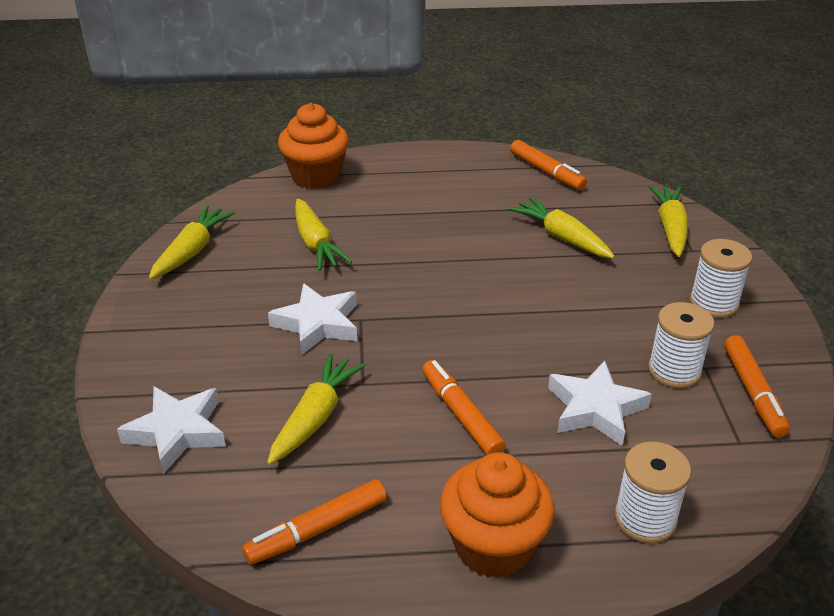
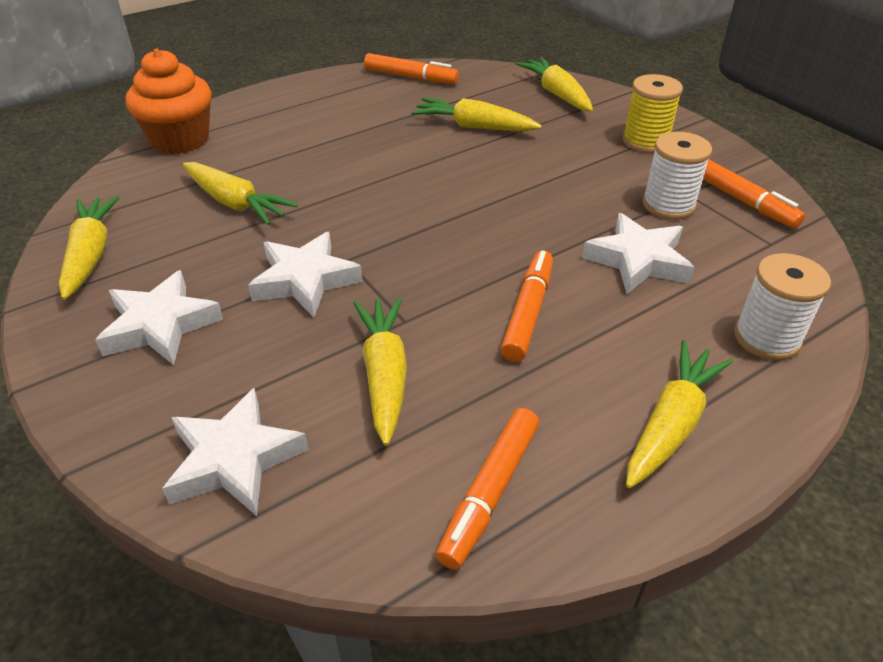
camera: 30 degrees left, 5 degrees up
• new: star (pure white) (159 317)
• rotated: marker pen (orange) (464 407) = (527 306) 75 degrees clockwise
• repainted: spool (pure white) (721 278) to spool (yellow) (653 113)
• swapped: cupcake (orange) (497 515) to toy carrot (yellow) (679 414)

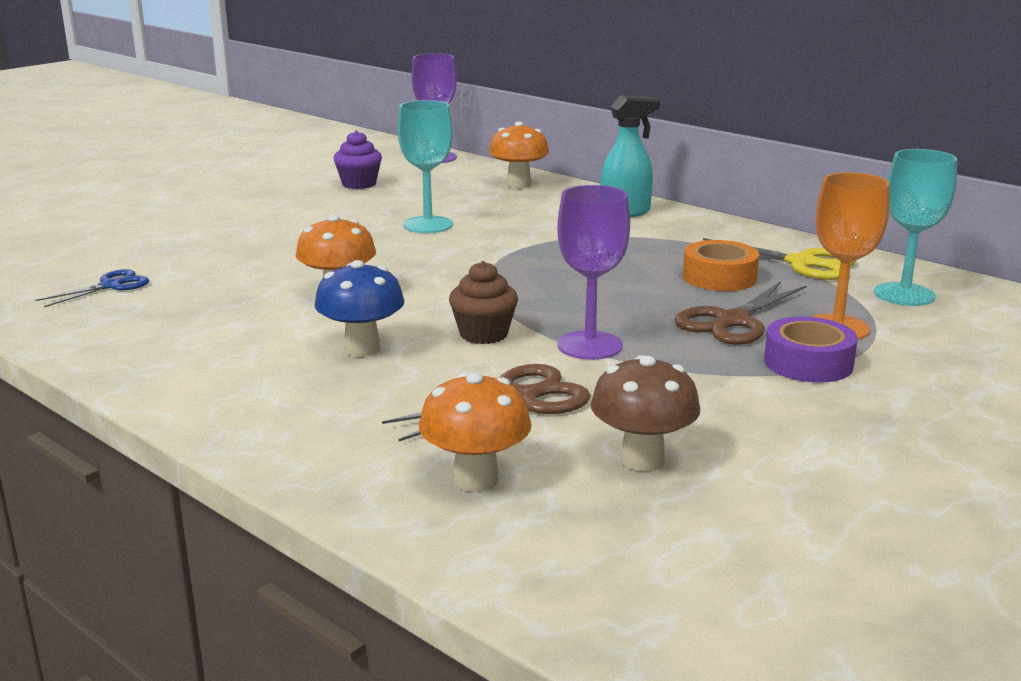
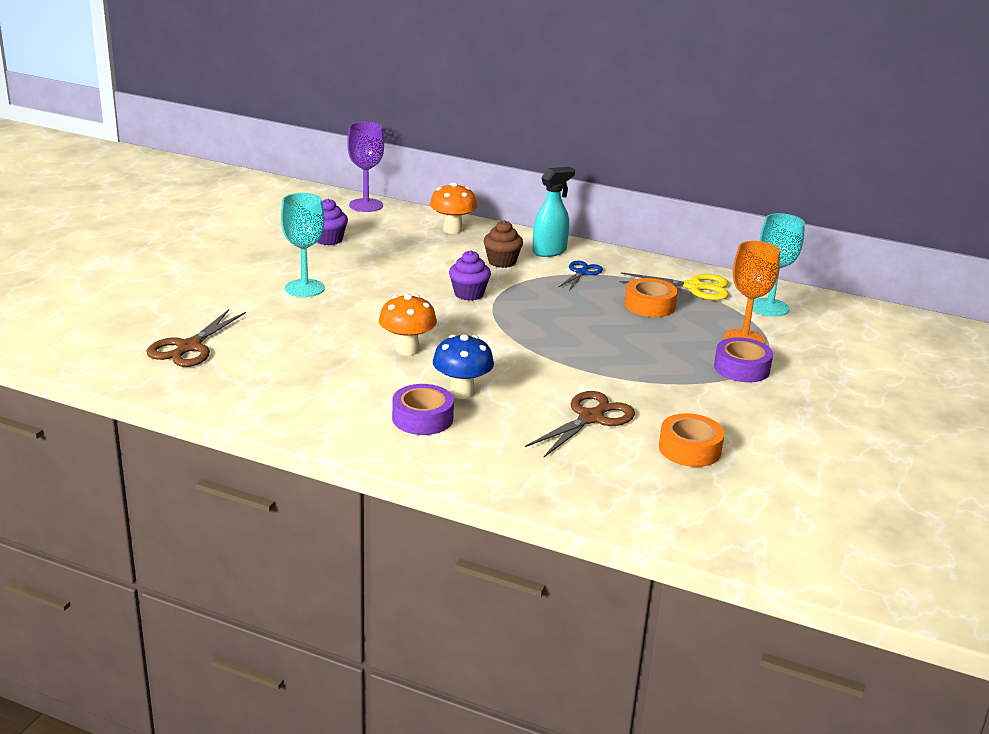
camera: 20 degrees left, 5 degrees up
• shifted: scissors (dark brown) (740 313) to (196 338)
• shifted: goblet (turquoise) (425 166) to (303 245)
• new: sticky tape (purple) (423 409)
• new: cupcake (purple) (470 275)
• shifted: cupcake (dark brown) (483 302) to (503 244)
• shifted: scissors (royal blue) (92 288) to (580 276)
• swapped: toadstool (dark brown) (645 413) to sticky tape (orange) (692 440)
• gone: toadstool (orange) (475 432)
• gone: goblet (purple) (593 272)

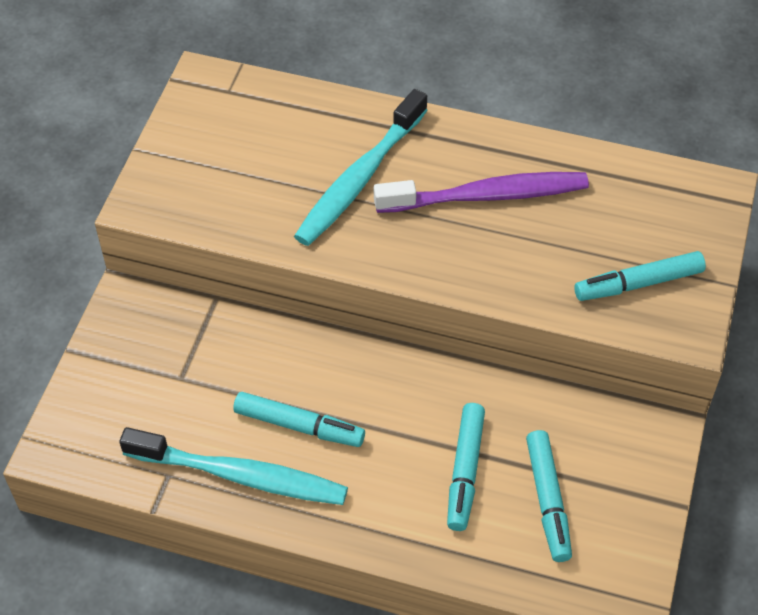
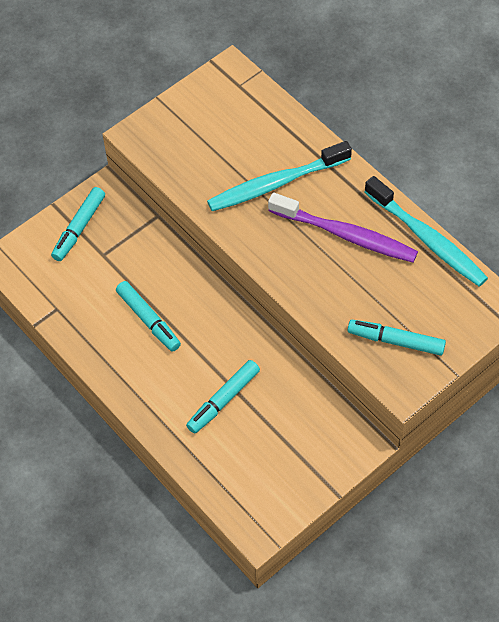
camera: 35 degrees right, 5 degrees up
• shifted: marker pen (turquoise) (549 496) to (78 224)
• shifted: dental brush (turquoise) (233 466) to (426 231)

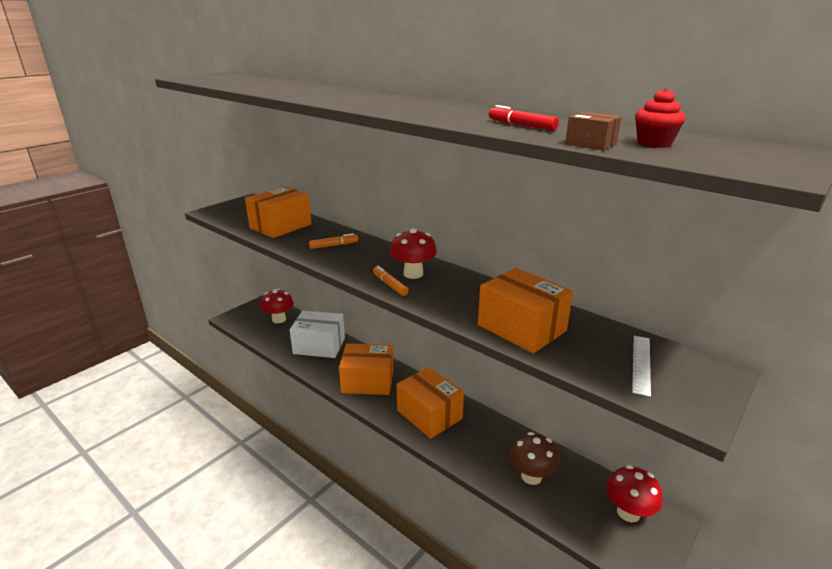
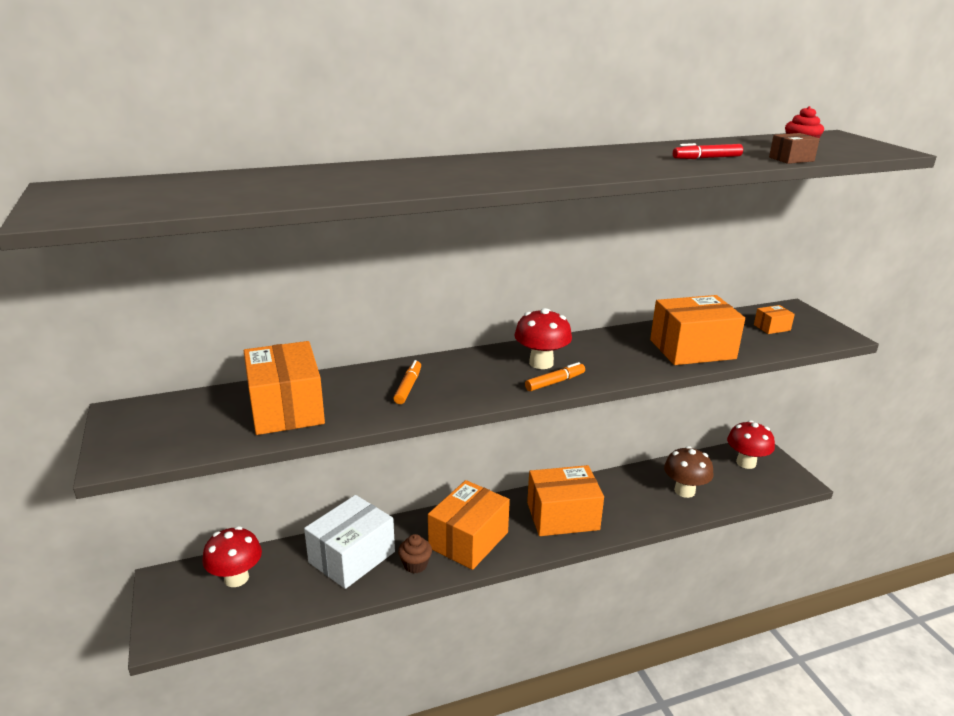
camera: 60 degrees left, 0 degrees up
• new: cupcake (dark brown) (415 553)
• rotated: marker pen (orange) (391 281) = (555 376) 150 degrees clockwise
• swapped: straightedge (pure white) (641 366) to package (orange) (774 319)

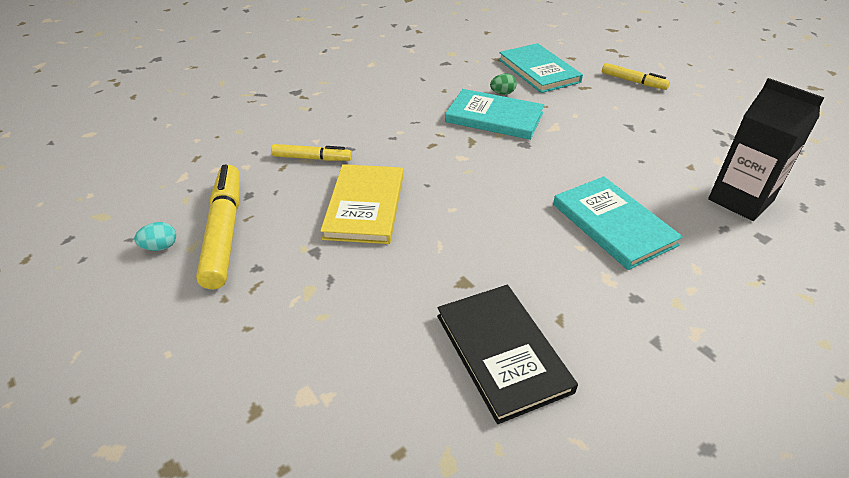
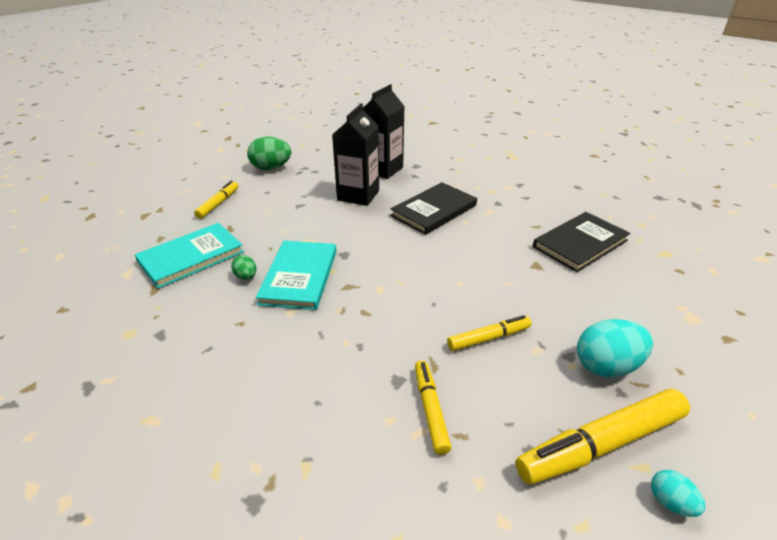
camera: 105 degrees left, 5 degrees down
• new: egg shape (emerald) (269 153)
• new: carton (black) (355 154)
• repainted: book (turquoise) (618 223) to book (black) (433 208)
• swapped: book (yellow) (361 204) to marker pen (yellow) (489 333)
• new: egg shape (turquoise) (615 348)

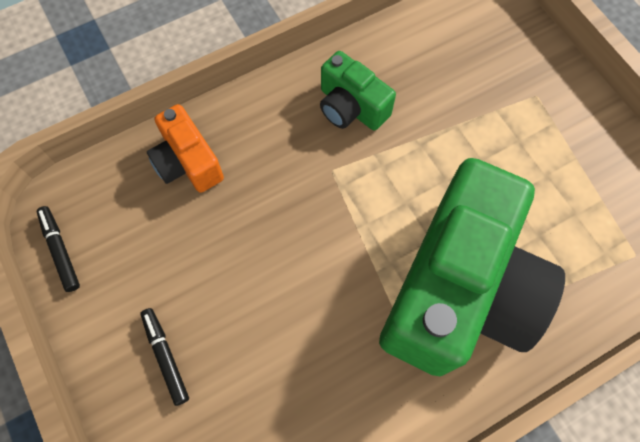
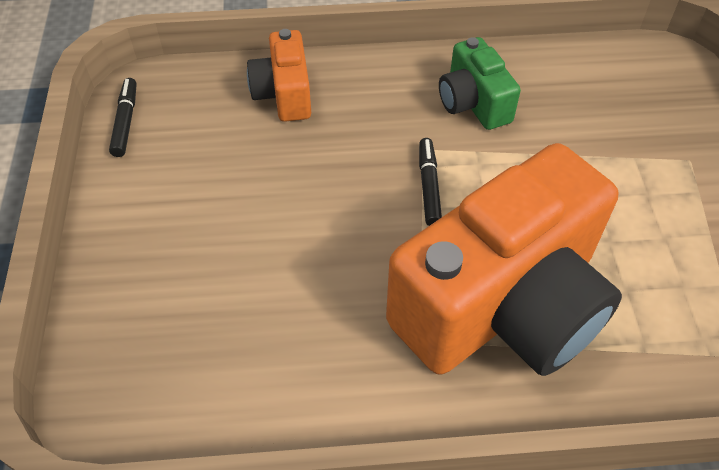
camera: 25 degrees right, 15 degrees down
• repainted: photo camera (emerald) (472 267) to photo camera (orange) (504 259)
• shifted: marker pen (black) (164 357) to (430 182)

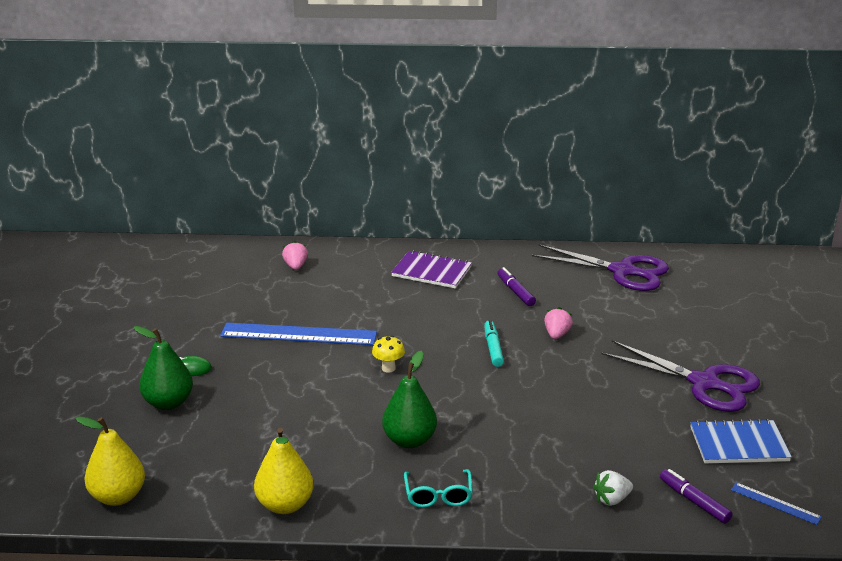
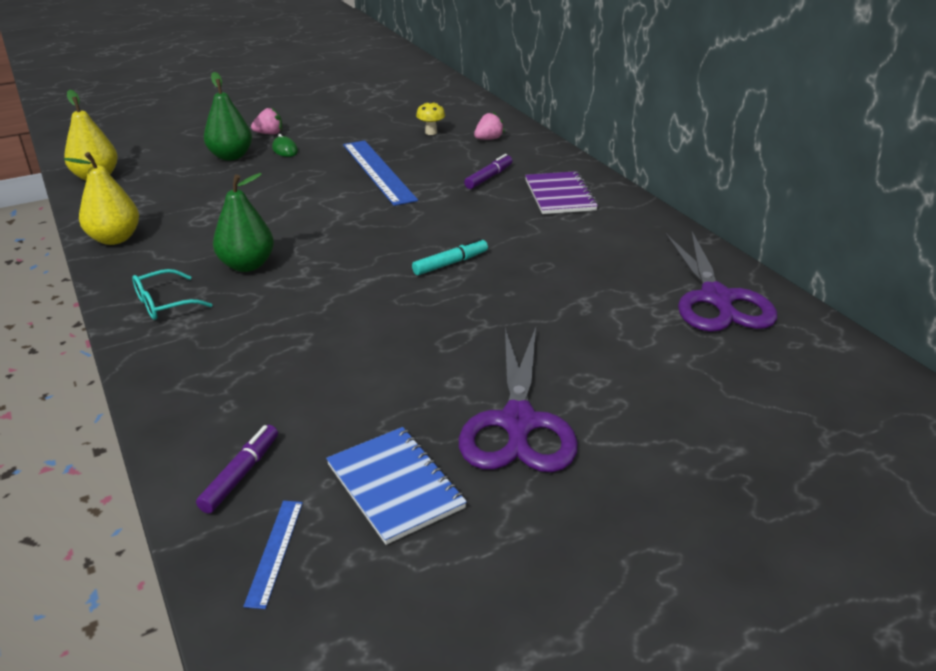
camera: 60 degrees right, 5 degrees up
• shifted: berry (pink) (558 323) to (266 120)
• shifted: toadstool (yellow) (388 354) to (430 118)
• shifted: marker pen (purple) (516 286) to (488 171)
• gone: berry (pure white) (613 488)

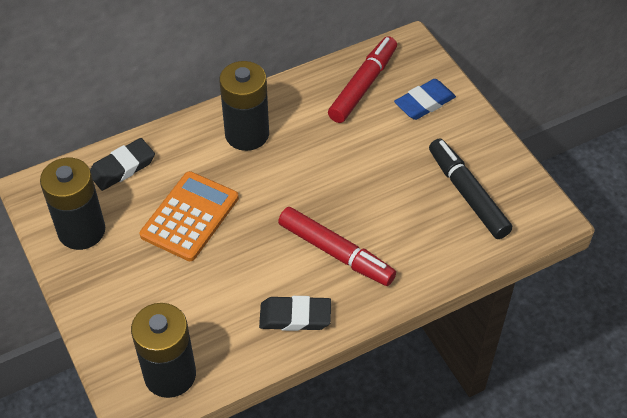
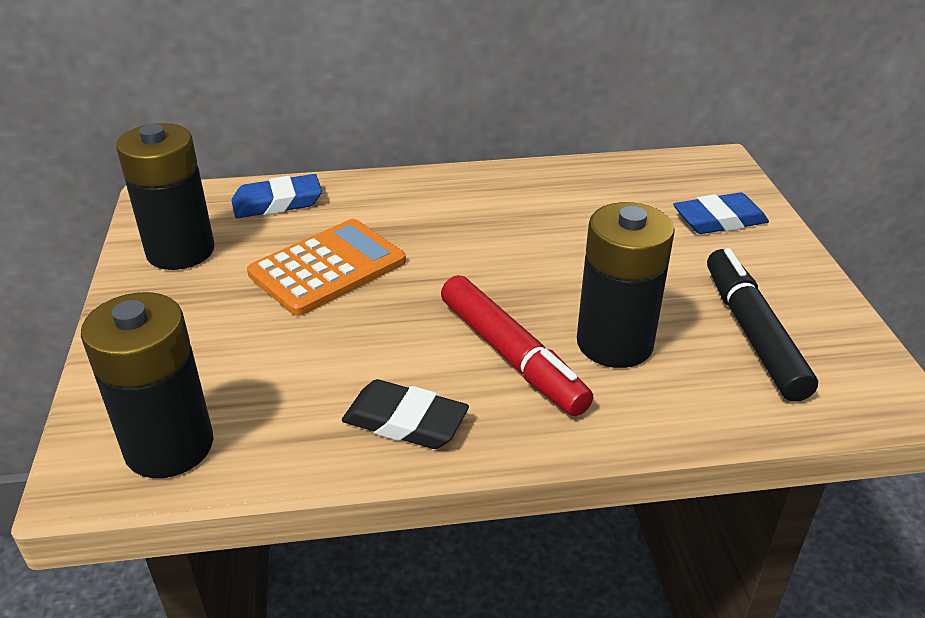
camera: 20 degrees right, 15 degrees down
• repainted: gum eraser (black) (122 164) to gum eraser (royal blue) (276 196)
• shifted: AA battery (black) (244 106) to (626 285)
• gone: marker pen (red) (362 79)

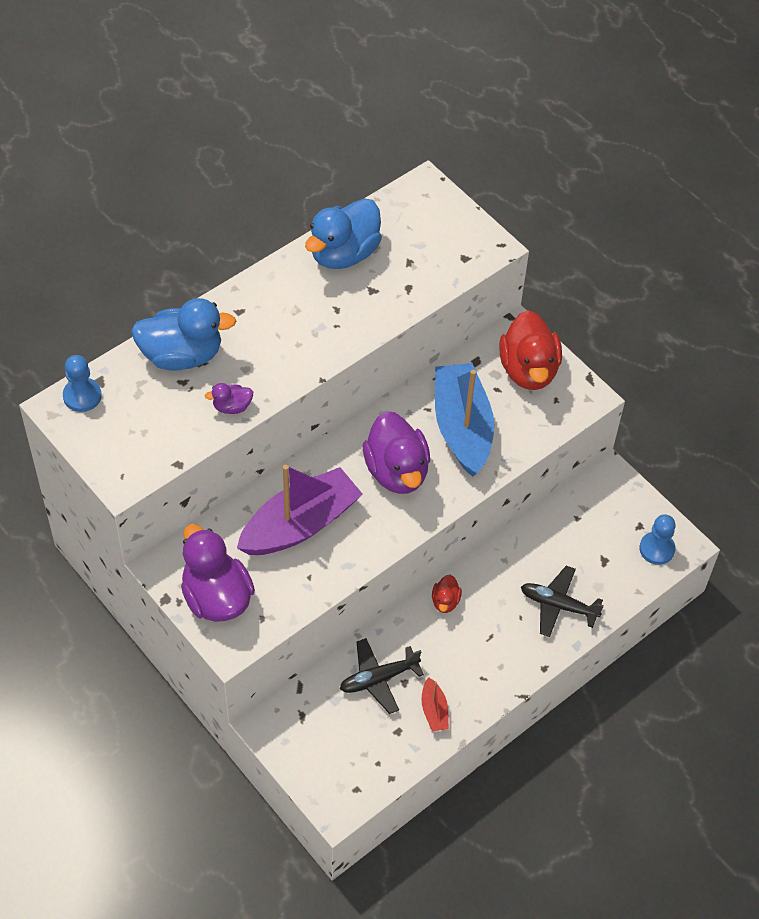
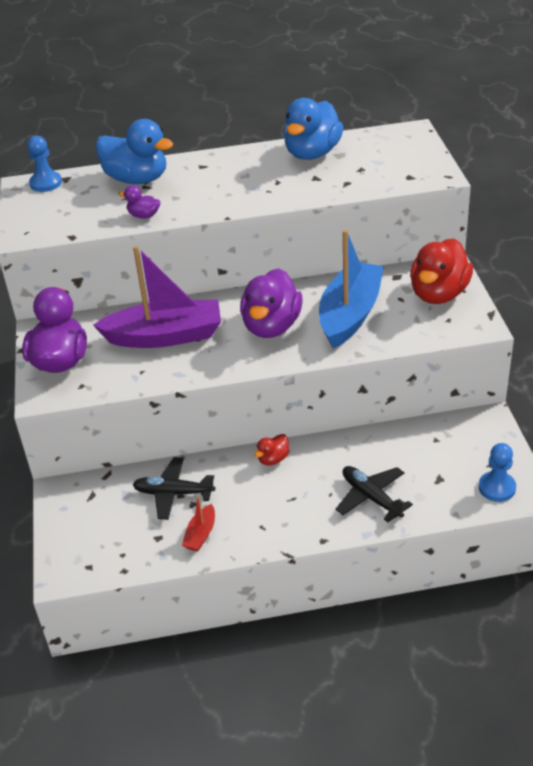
camera: 35 degrees right, 15 degrees down
• rotated: duck (royal blue) (343 233) = (313 129) 45 degrees counterclockwise

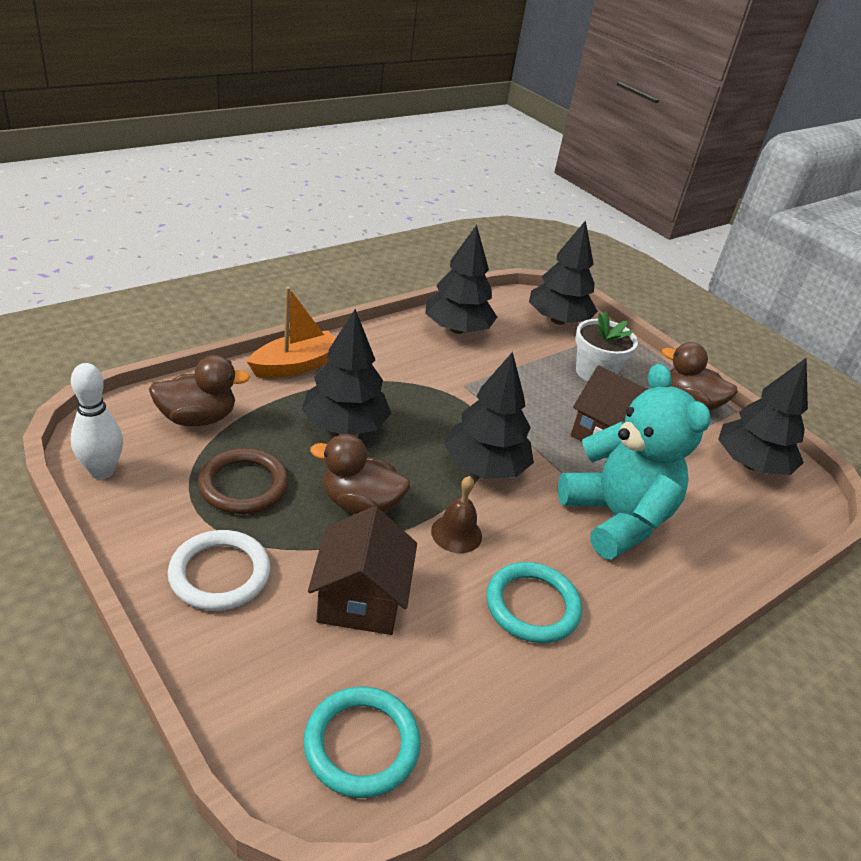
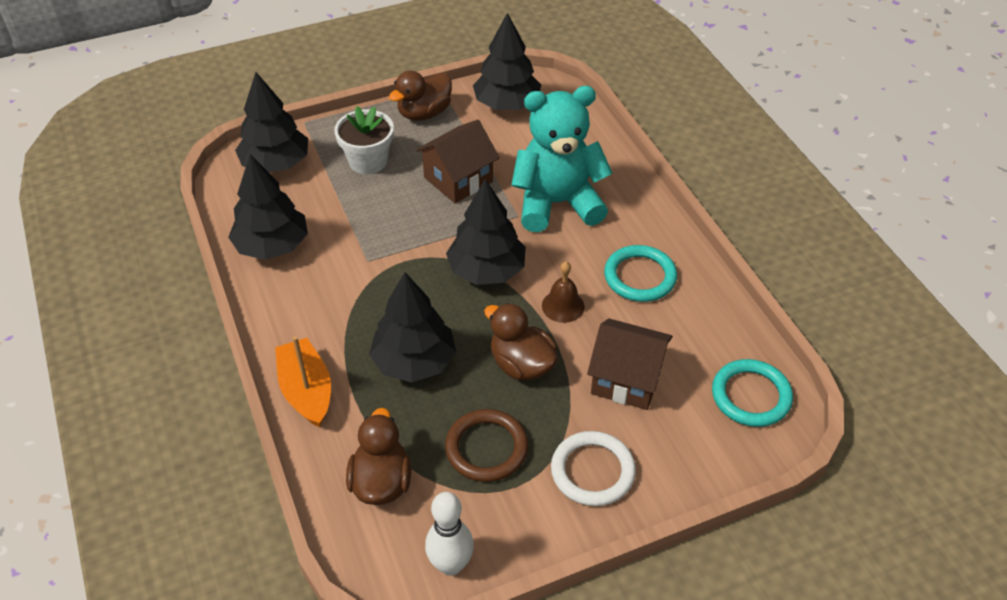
camera: 70 degrees left, 10 degrees up
• rotated: duck (dark brown) (360 474) = (521 341) 105 degrees clockwise

